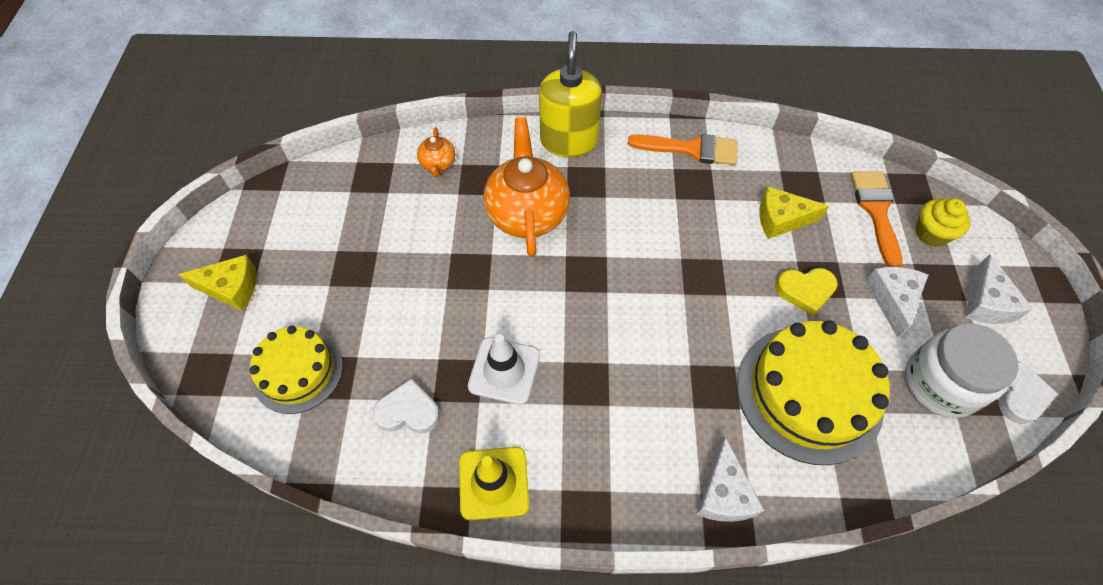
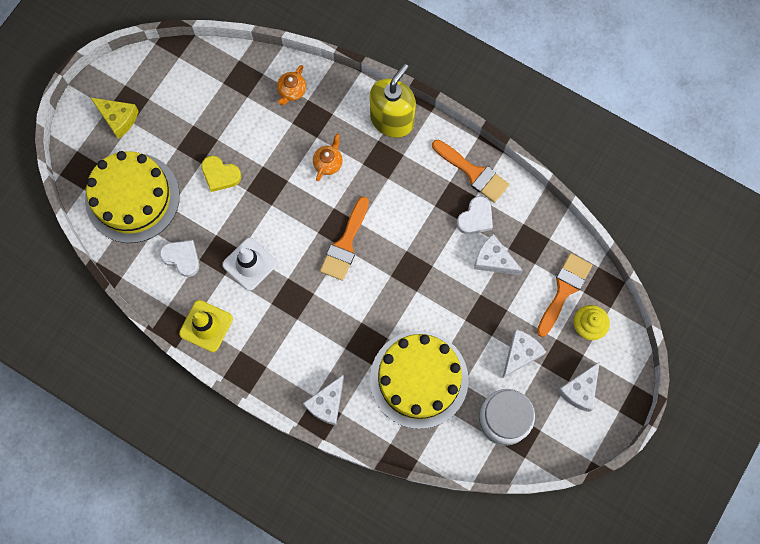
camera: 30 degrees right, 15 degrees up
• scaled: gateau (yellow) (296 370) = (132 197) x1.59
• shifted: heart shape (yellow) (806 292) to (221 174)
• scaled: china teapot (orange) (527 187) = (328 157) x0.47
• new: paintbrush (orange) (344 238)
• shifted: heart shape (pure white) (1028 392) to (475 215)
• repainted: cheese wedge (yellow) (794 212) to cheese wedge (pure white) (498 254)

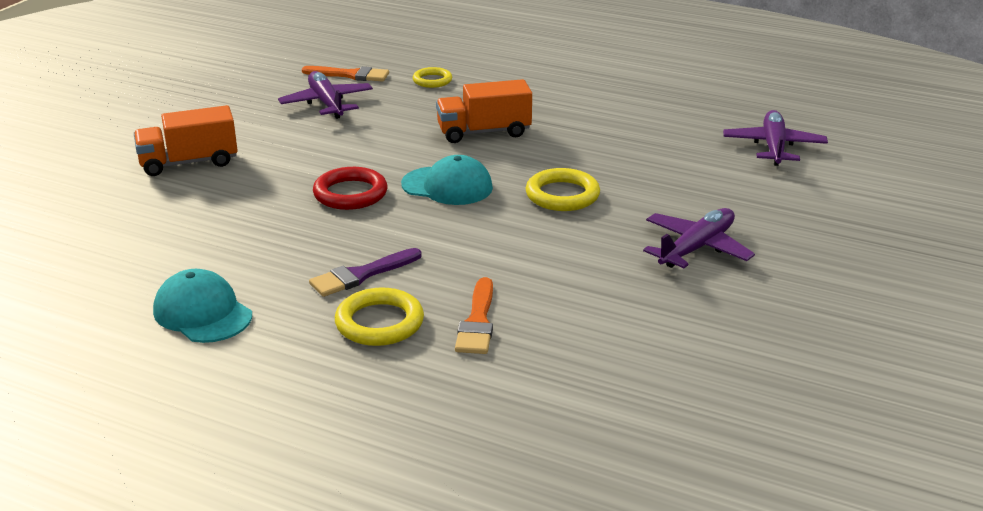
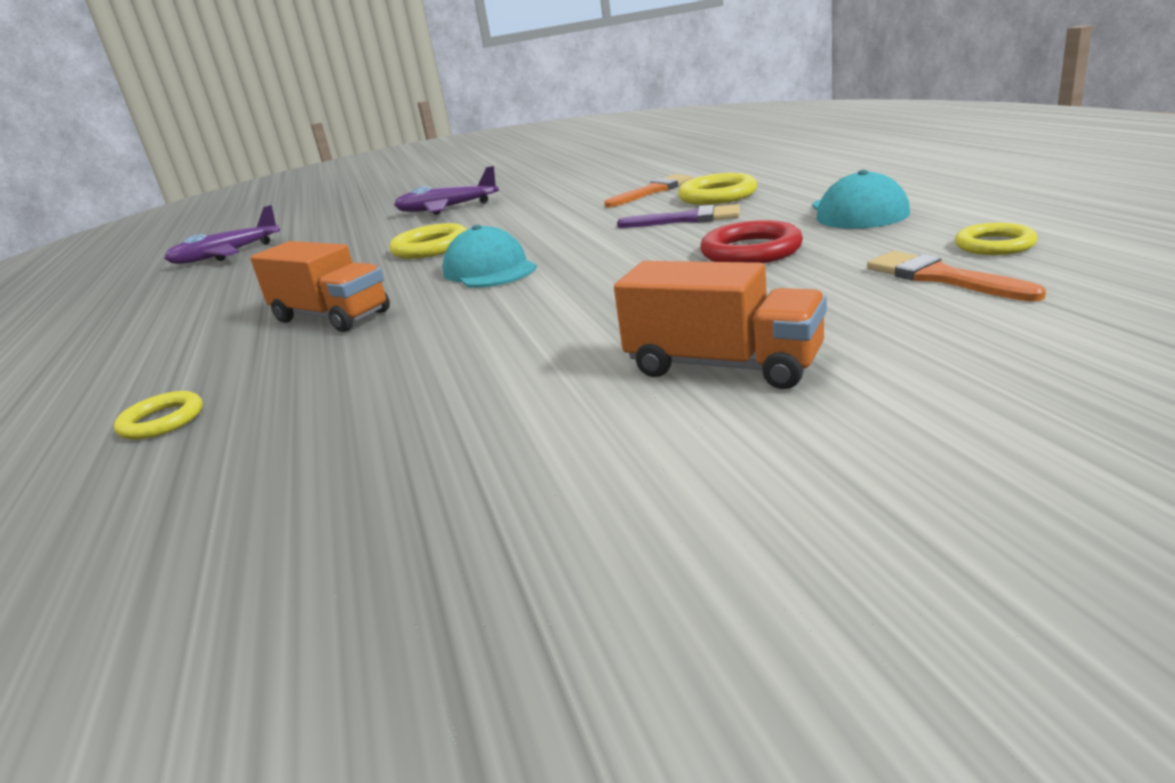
camera: 130 degrees left, 5 degrees down
• shifted: ring (red) (350 188) to (751 241)
• shifted: paintbrush (orange) (345 74) to (956 276)
• new: ring (yellow) (996 239)
• gone: aeroplane (purple) (325 95)

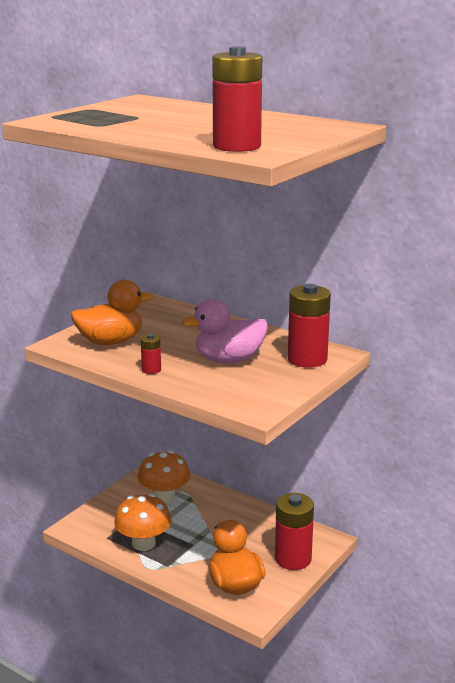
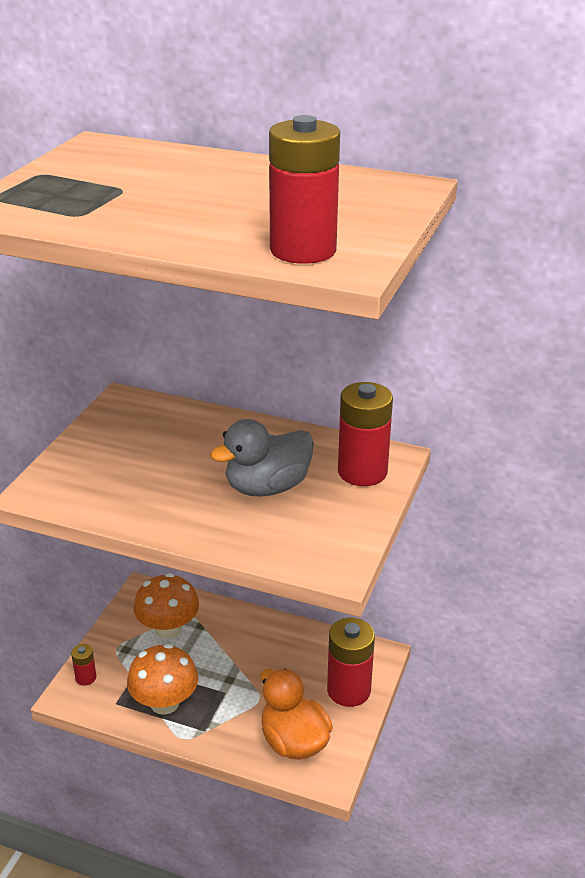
camera: 15 degrees left, 10 degrees up
• shifted: AA battery (red) (151 354) to (83 665)
• repainted: duck (pink) (225 331) to duck (gray) (262 458)
• gone: duck (orange) (112 312)

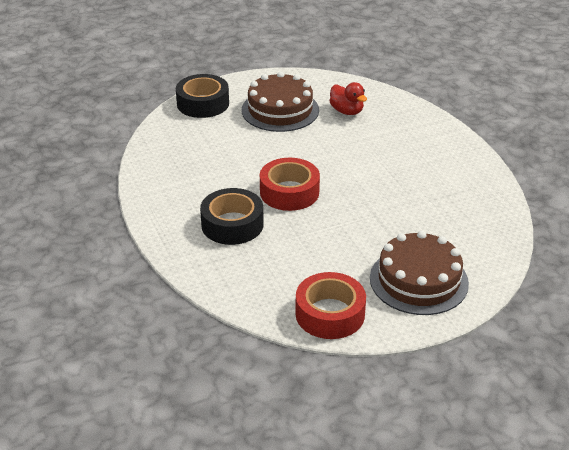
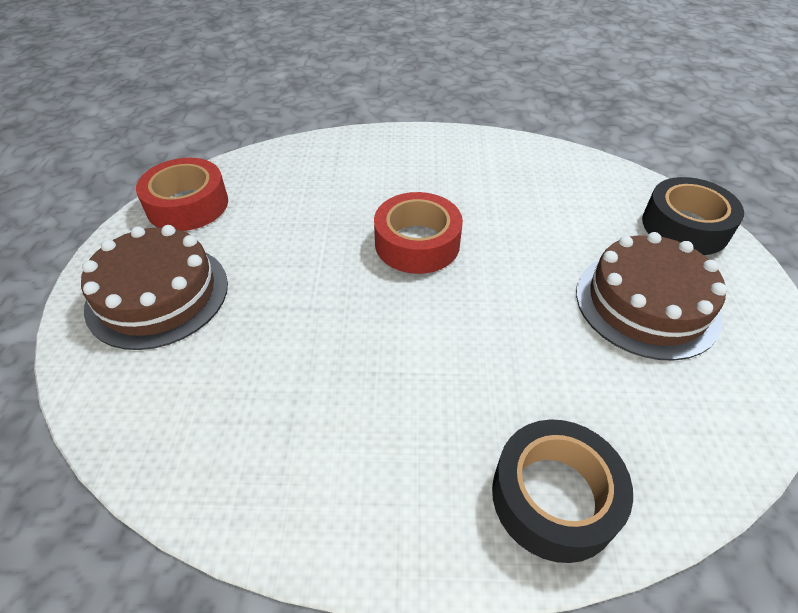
camera: 115 degrees right, 10 degrees up
• shifted: sticky tape (black) (232 216) to (562 491)
• gone: duck (red) (348 98)

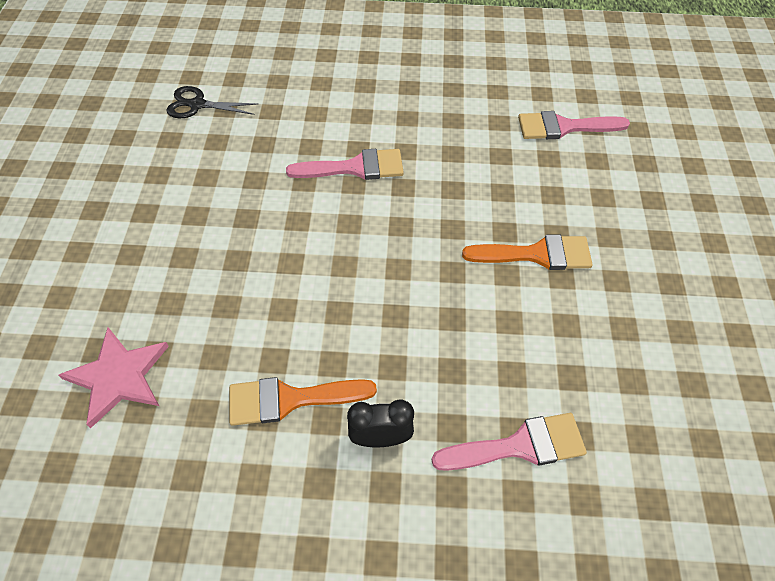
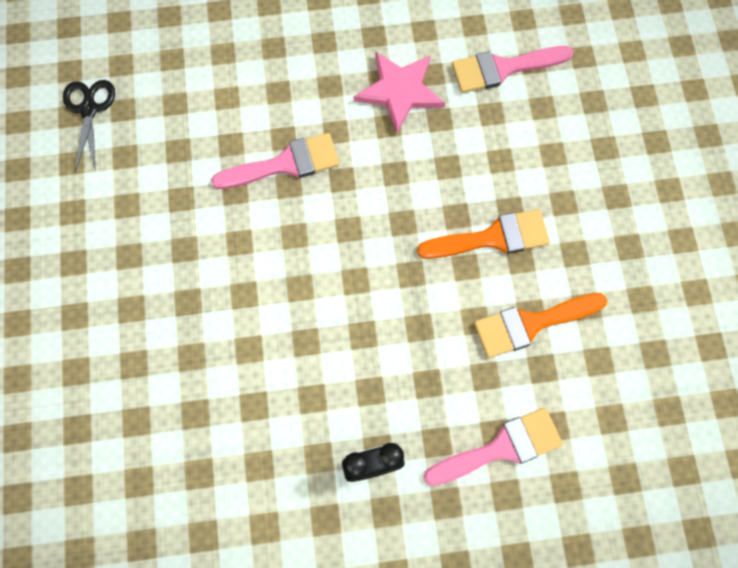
camera: 10 degrees left, 15 degrees up
• rotated: scissors (black) (212 102) = (89 126) 90 degrees clockwise
• shifted: star (pink) (114 378) to (399 92)
• shifted: paintbrush (orange) (303 401) to (540 325)

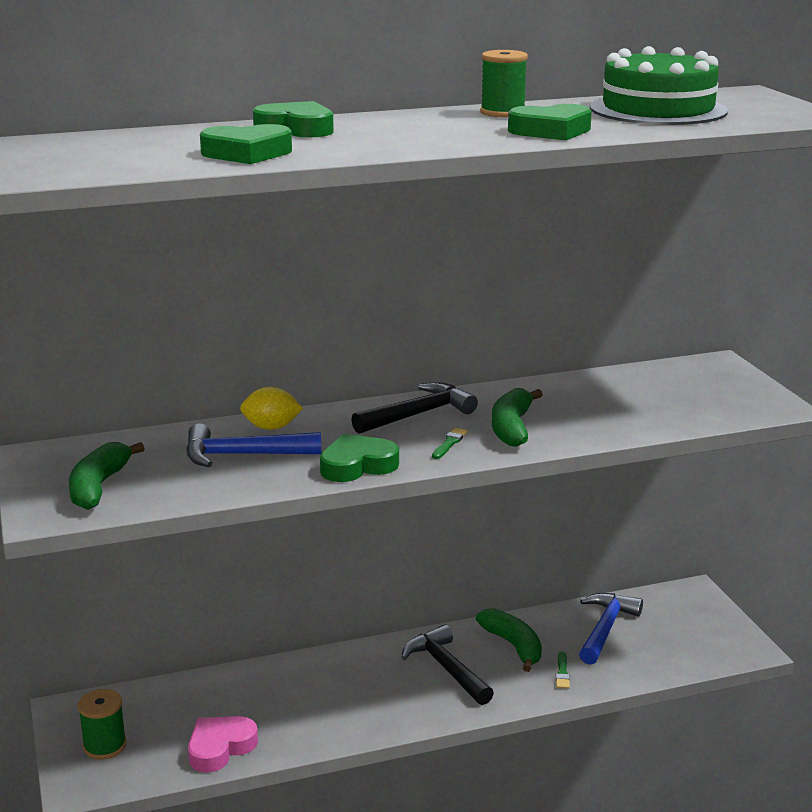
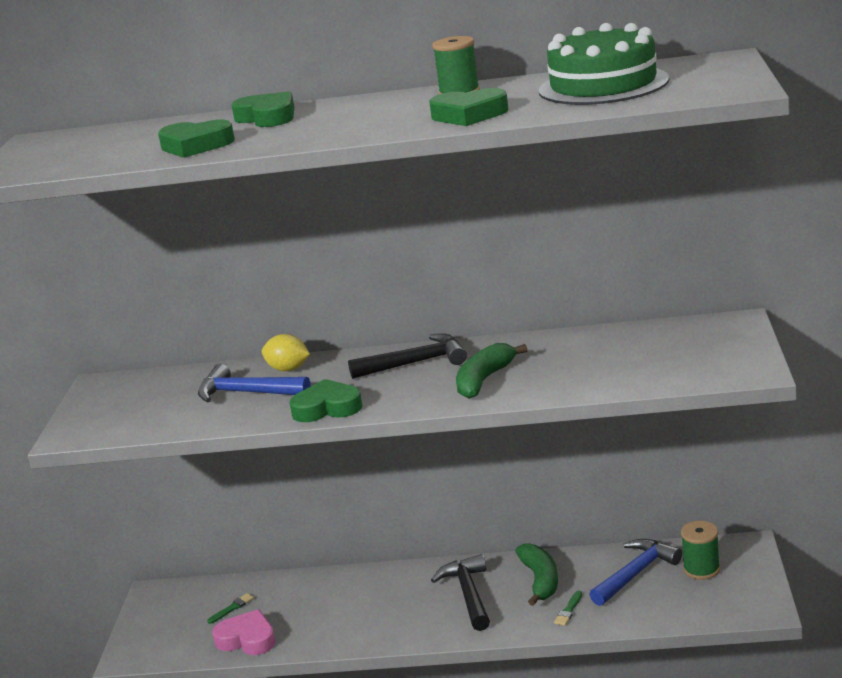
camera: 25 degrees right, 0 degrees up
• shifted: paintbrush (emerald) (450 443) to (230 608)
• rotated: heart shape (pink) (223 744) = (244 632) 45 degrees clockwise
• shifted: spool (emerald) (102 724) to (700 550)
• gone: banana fruit (emerald) (107 476)

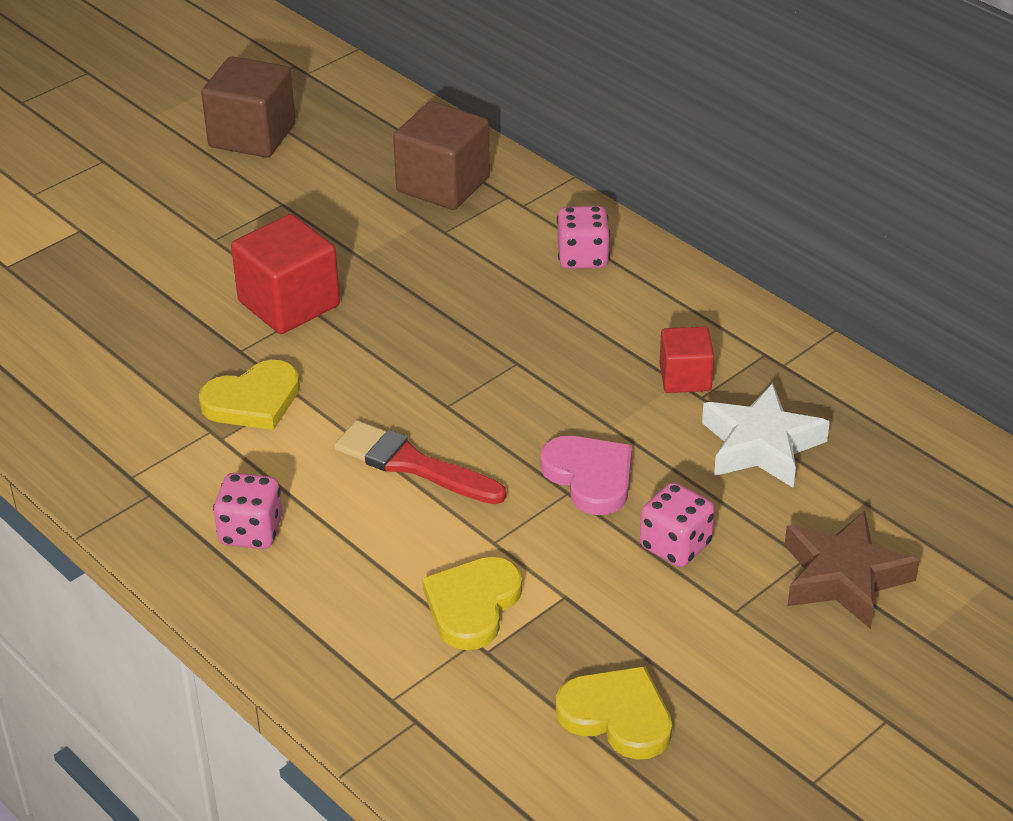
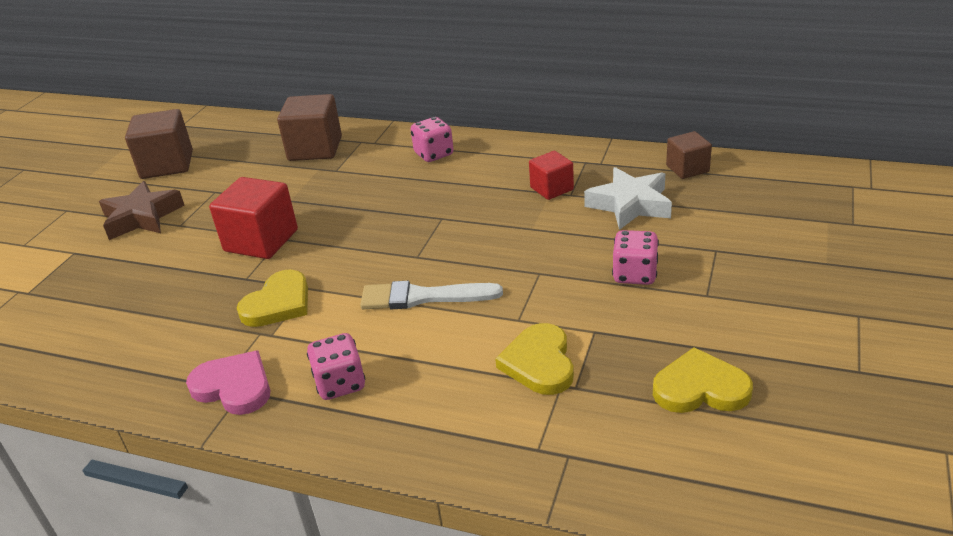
camera: 25 degrees left, 5 degrees down
• shifted: star (dark brown) (852 570) to (142 210)
• shifted: heart shape (pink) (586 475) to (228 382)
• repainted: paintbrush (red) (420 462) to paintbrush (pure white) (431 295)
• new: cube (dark brown) (689 155)

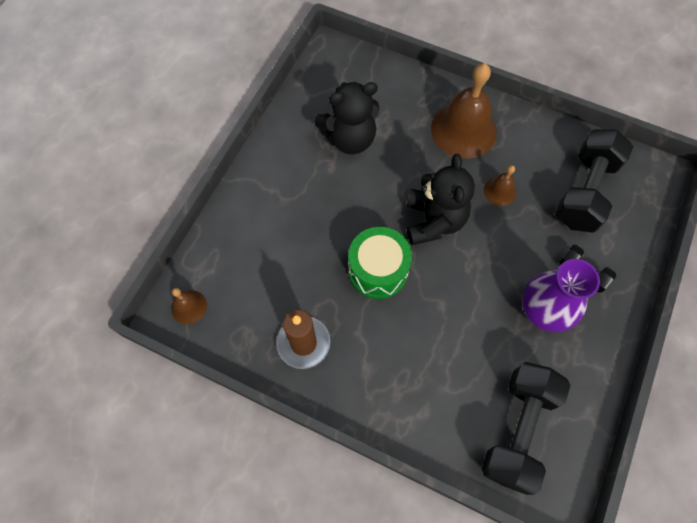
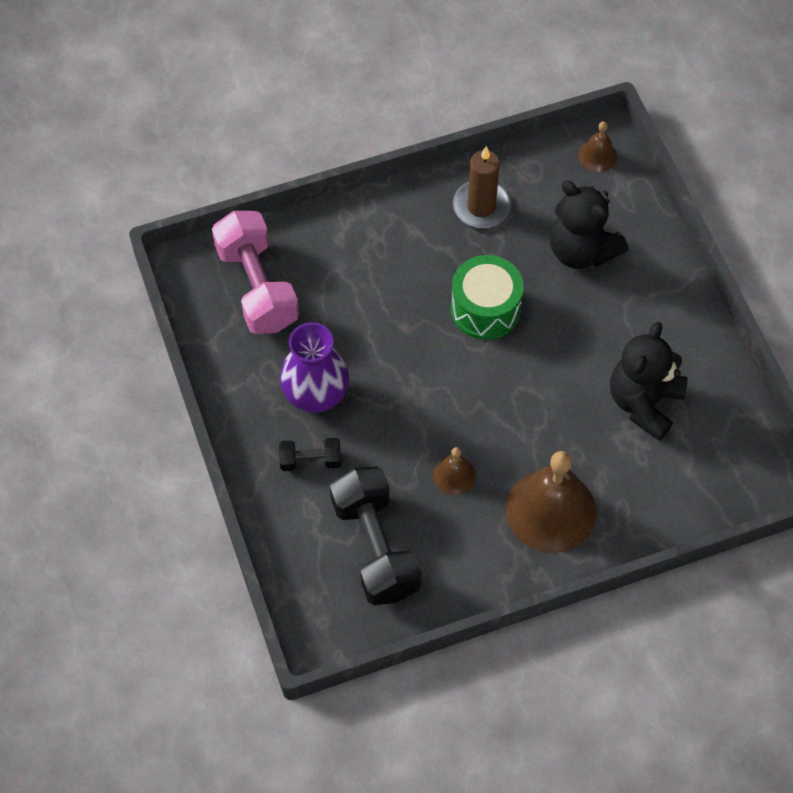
camera: 135 degrees right, 5 degrees down
• repainted: free weight (black) (526 428) to free weight (pink) (255 272)
• shifted: teddy bear (black) (440 199) to (589 224)

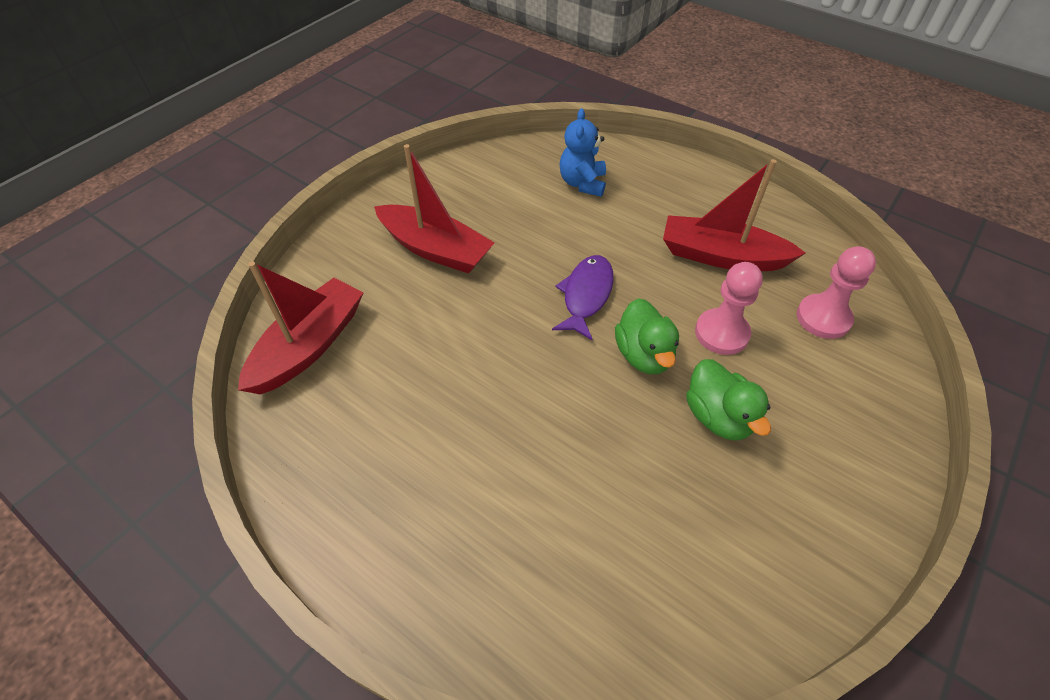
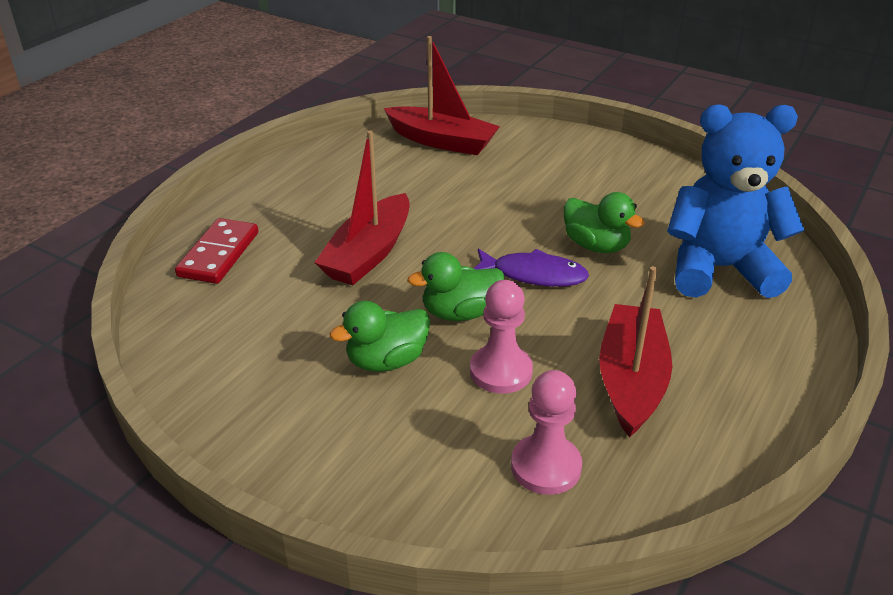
camera: 85 degrees right, 15 degrees down
• new: domino tile (red) (216 251)
• shifted: sailboat (red) (434 208) to (362 208)
• new: duck (emerald) (604 222)
• scaled: teddy bear (royal blue) (583 153) = (735 201) x1.87

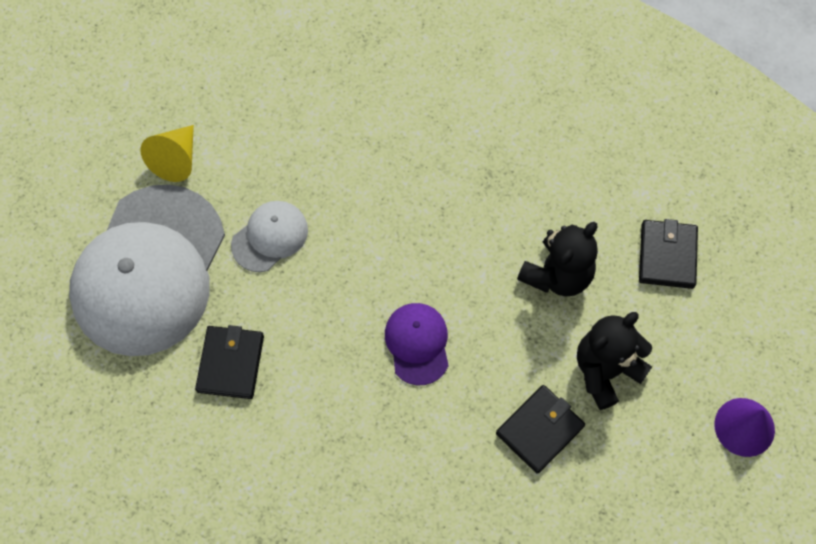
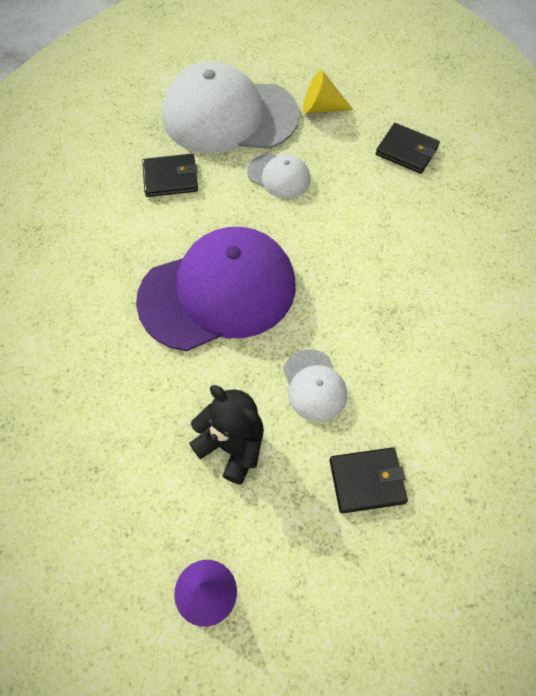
camera: 75 degrees right, 5 degrees down
• scaled: peaked cap (purple) (417 344) = (216 289) x2.21
• swapped: teddy bear (black) (557 259) to peaked cap (pure white) (315 385)
• shifted: billfold (black) (540 429) to (408 148)

